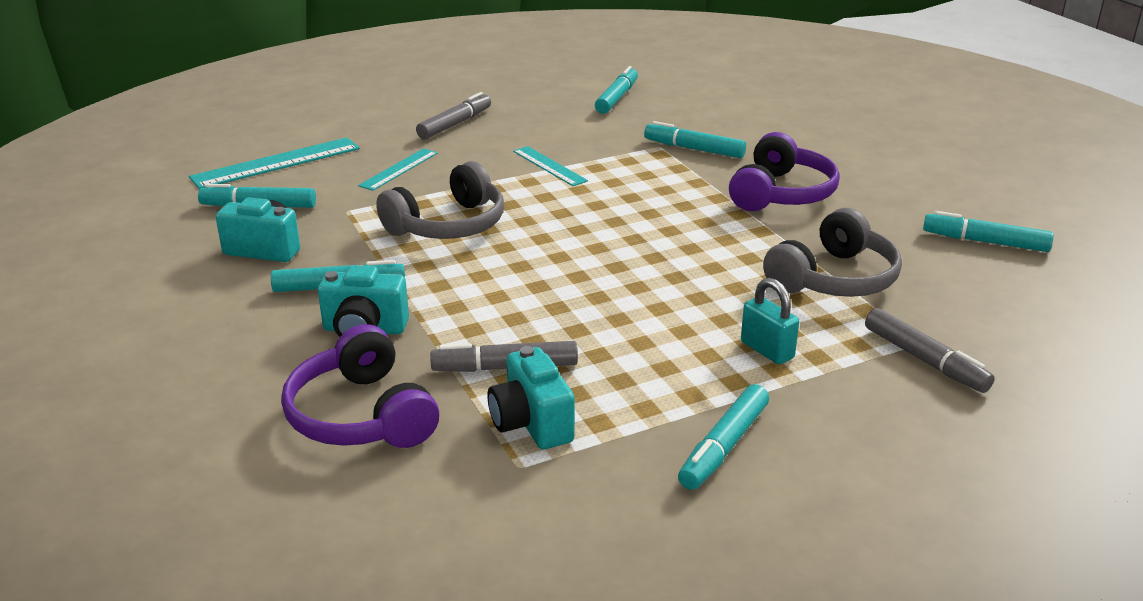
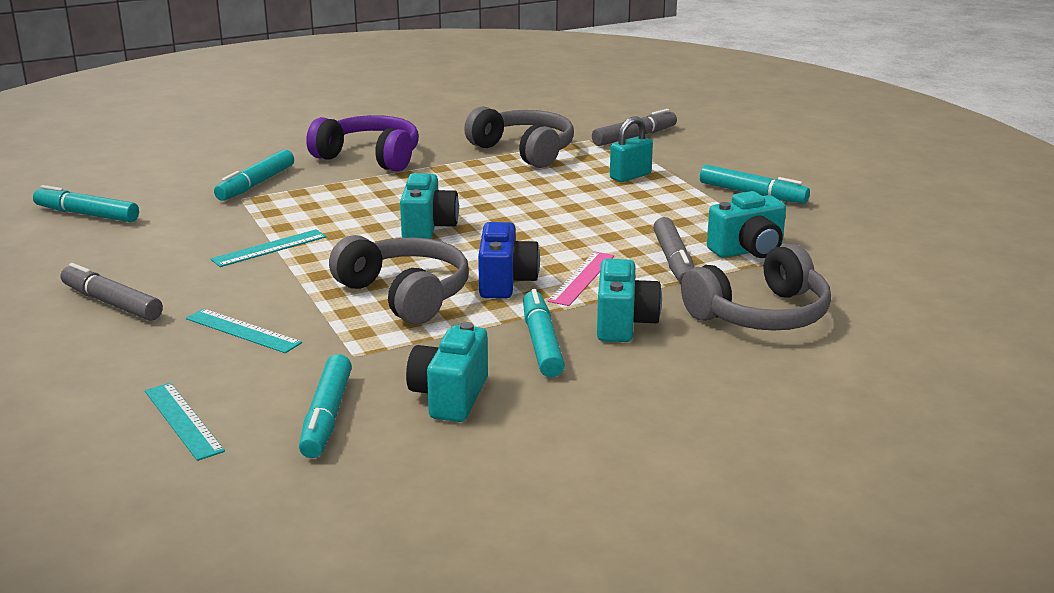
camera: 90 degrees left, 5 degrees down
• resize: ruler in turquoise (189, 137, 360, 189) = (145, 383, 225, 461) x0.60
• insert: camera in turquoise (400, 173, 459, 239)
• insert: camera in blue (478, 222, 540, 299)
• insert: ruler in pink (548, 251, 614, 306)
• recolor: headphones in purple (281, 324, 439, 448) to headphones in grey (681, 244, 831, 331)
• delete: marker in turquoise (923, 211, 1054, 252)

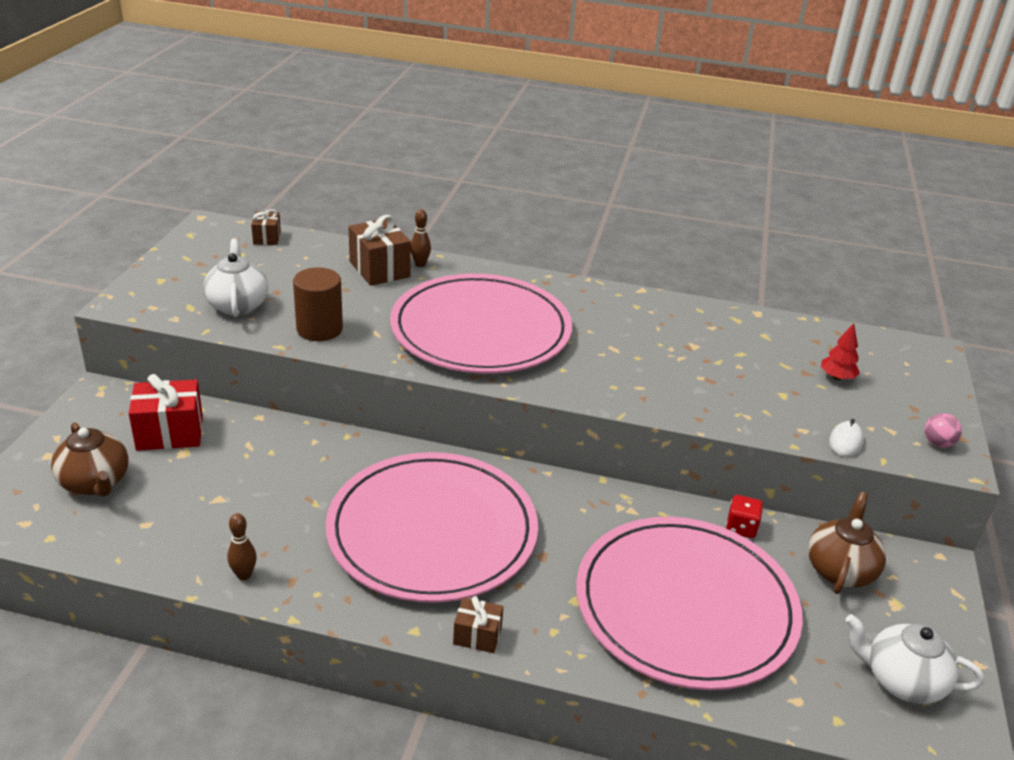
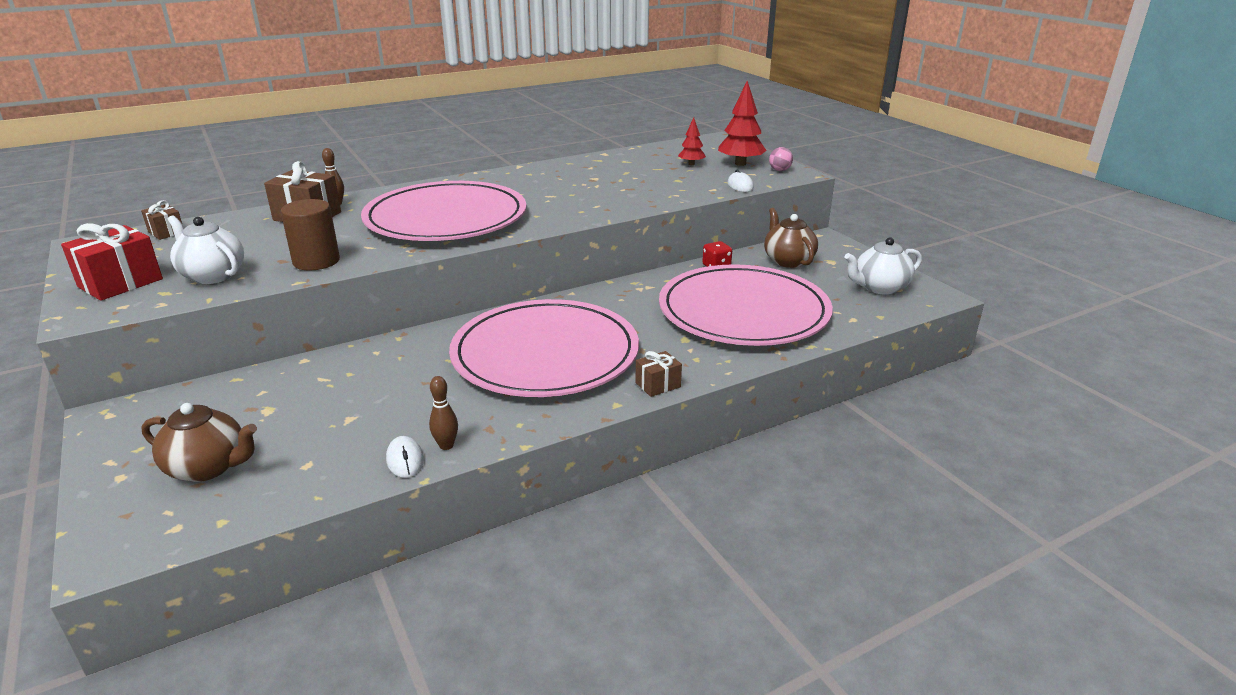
camera: 40 degrees left, 5 degrees down
• move: gift in red (129, 374, 203, 451) to (61, 223, 163, 301)
• insert: mouse in white (386, 436, 424, 478)
• insert: tree in red (718, 81, 767, 166)

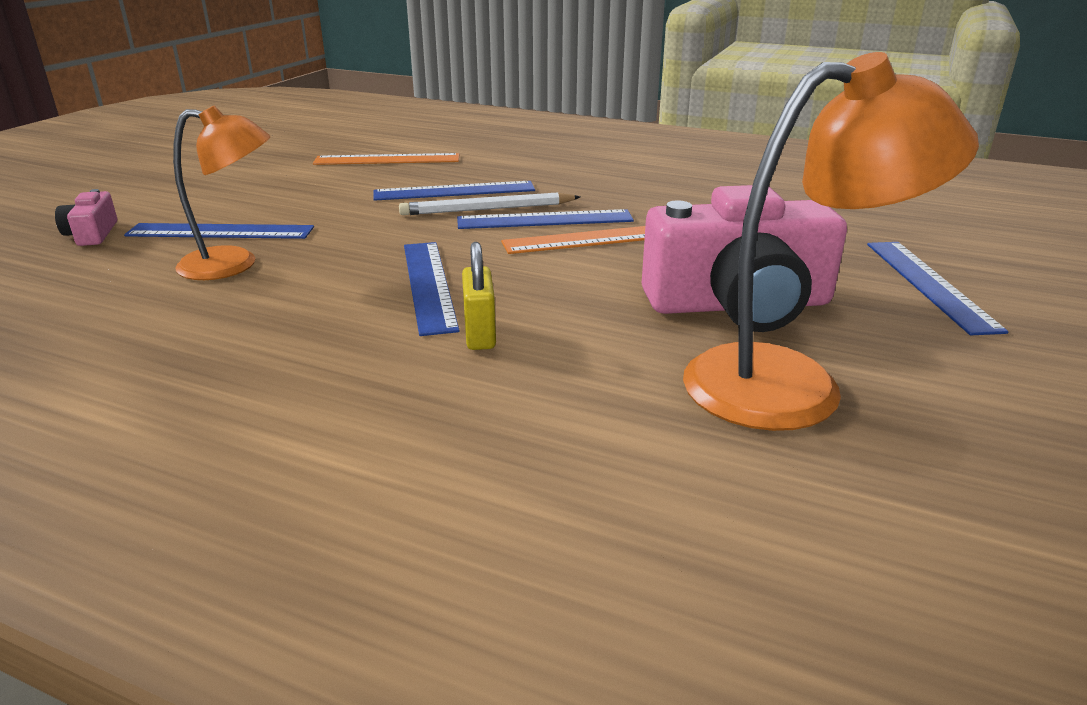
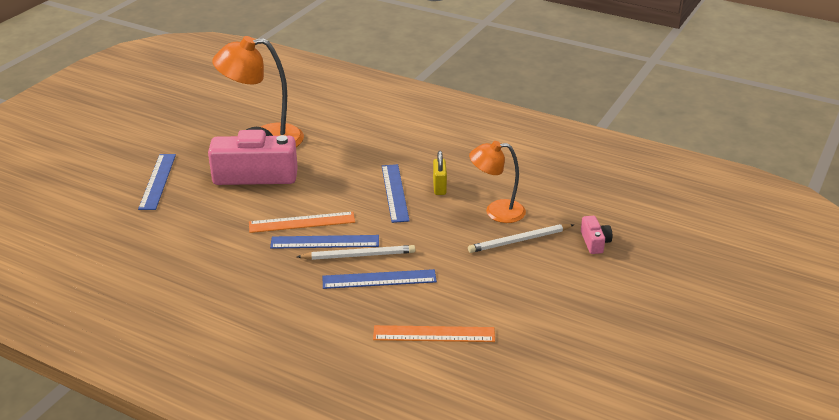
camera: 175 degrees left, 5 degrees up
• move: padlock in yellow (462, 242, 496, 350) to (433, 151, 447, 195)
• replace: ruler in blue (124, 223, 314, 239) to pencil in white (468, 224, 574, 253)

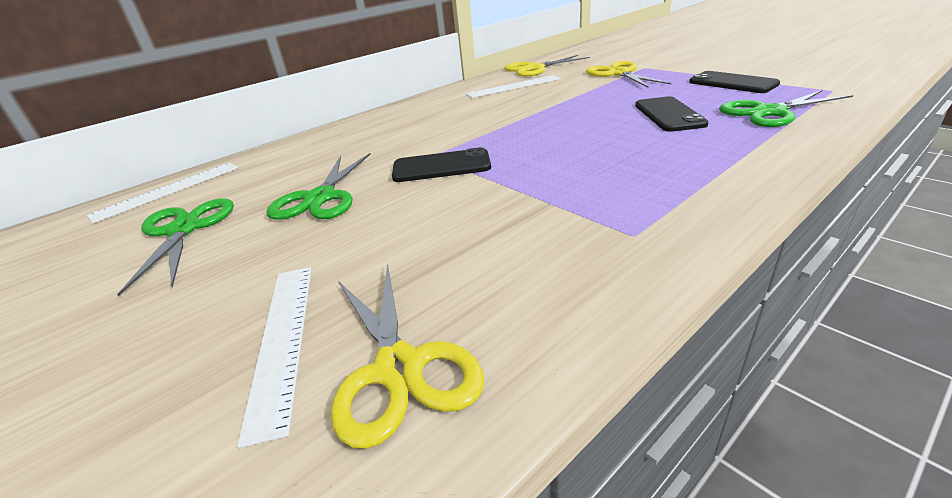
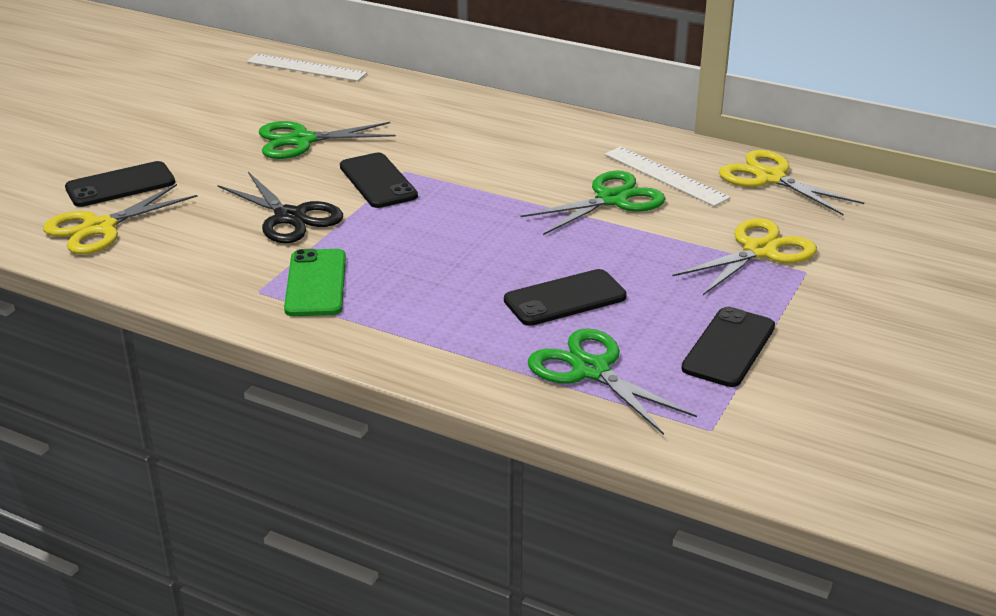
camera: 65 degrees right, 0 degrees up
• replace: ruler in white (237, 267, 311, 449) to phone in black (65, 161, 175, 207)
• insert: scissors in black (218, 172, 343, 243)
• insert: phone in green (284, 249, 346, 316)
• move: scissors in green (117, 198, 234, 296) to (521, 171, 666, 235)

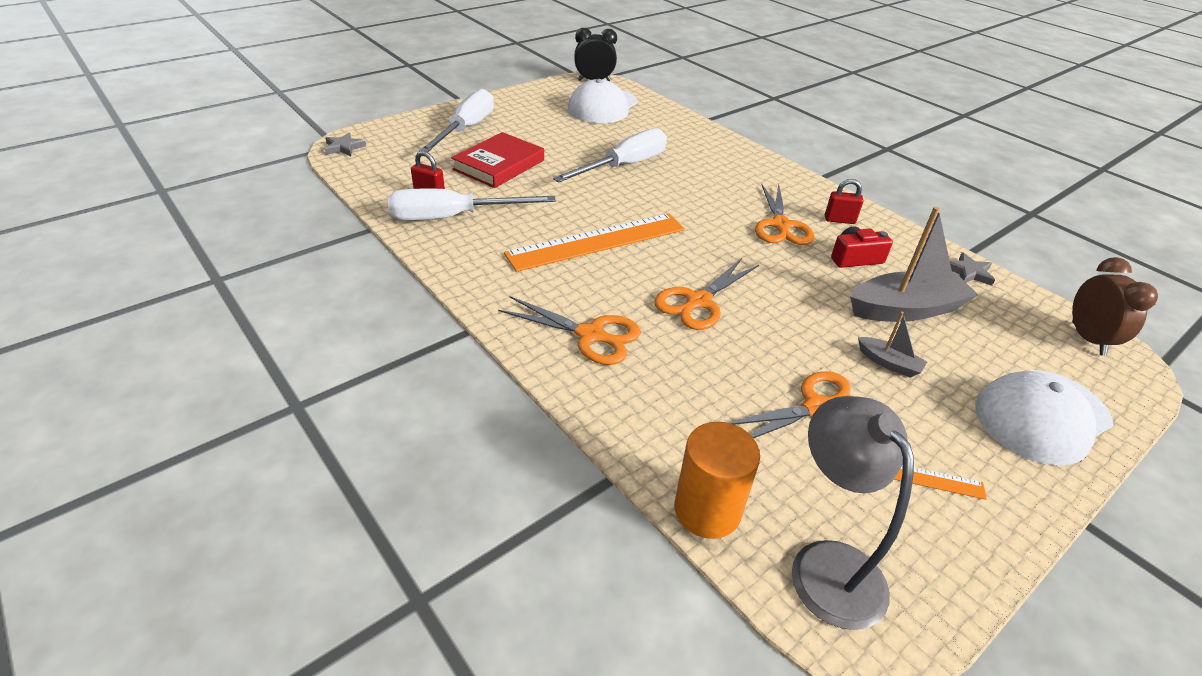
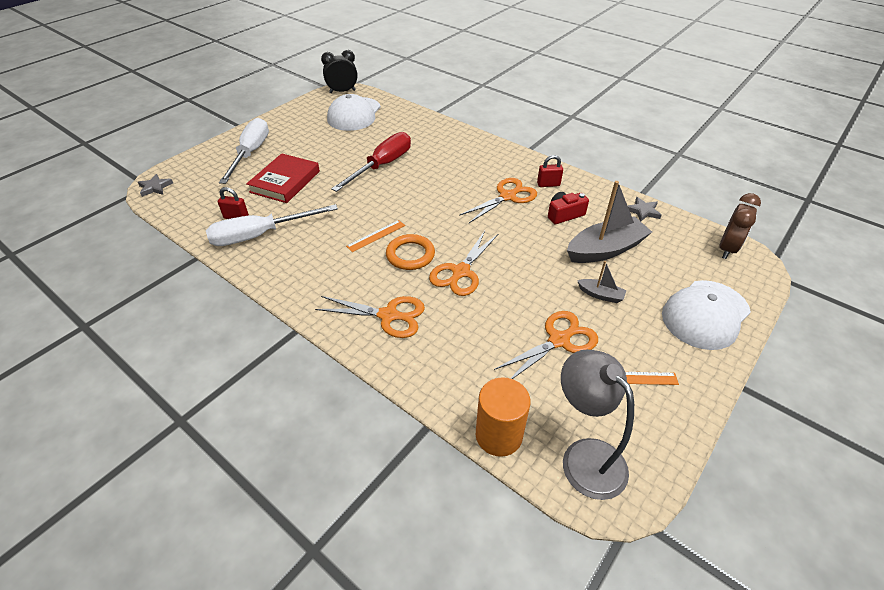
camera: 10 degrees left, 5 degrees up
• recolor: screwdriver in white (553, 128, 667, 182) to screwdriver in red (331, 132, 411, 192)
• resize: ruler in orange (504, 213, 685, 272) = (346, 220, 405, 252) x0.45
• insert: ring in orange (386, 234, 435, 270)
• rotate: scissors in orange (755, 184, 814, 245) = (459, 178, 537, 223) 120 degrees counterclockwise
• rotate: clock in brown (1072, 257, 1158, 356) = (720, 193, 761, 259) 45 degrees clockwise

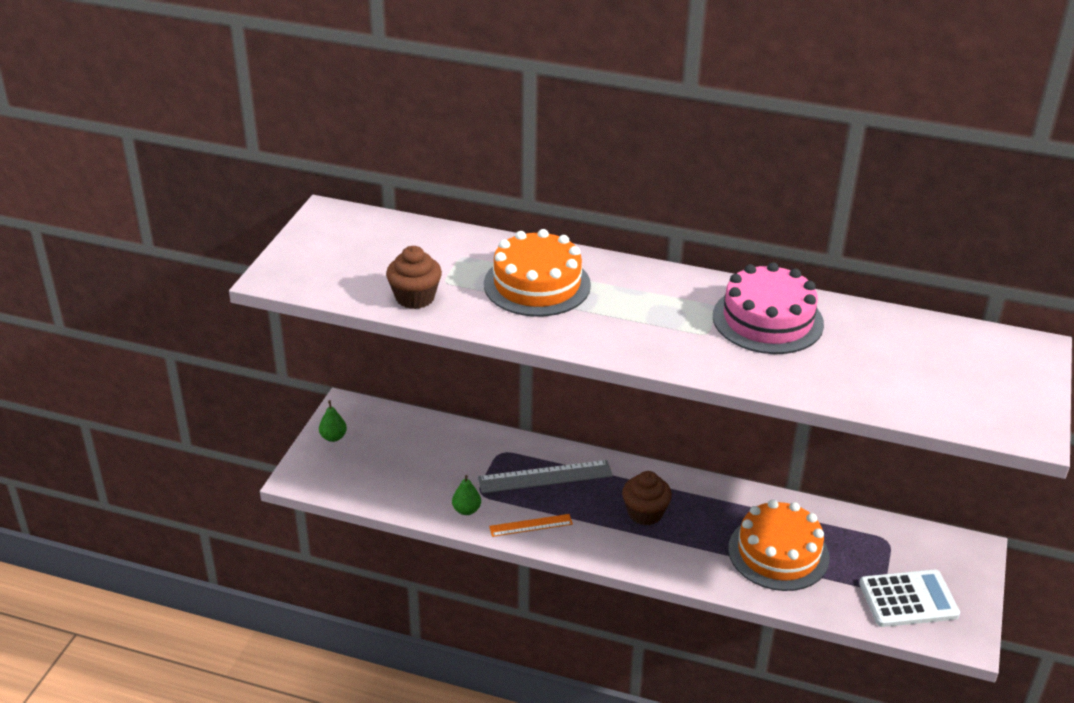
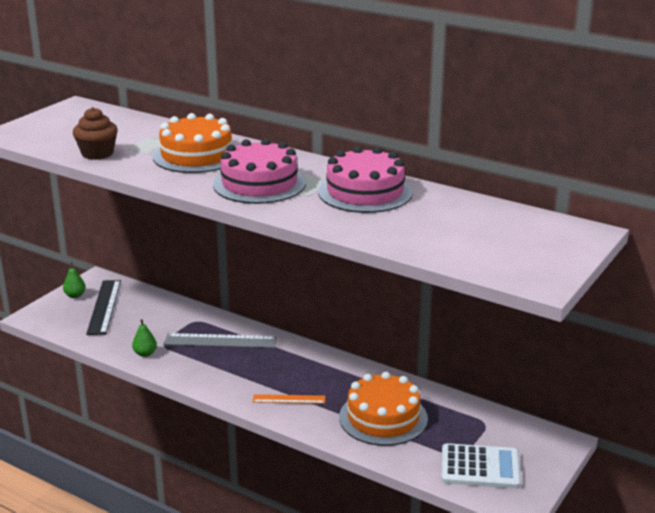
camera: 15 degrees right, 10 degrees down
• insert: ruler in black (86, 280, 121, 335)
• insert: cake in pink (213, 138, 306, 204)
• move: ruler in orange (489, 514, 573, 537) to (253, 394, 325, 404)
• delete: cupcake in brown (622, 471, 672, 526)

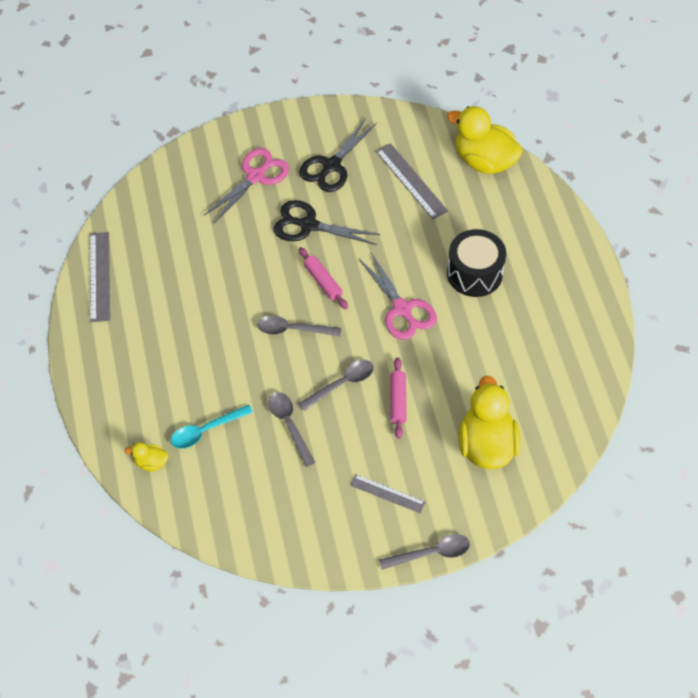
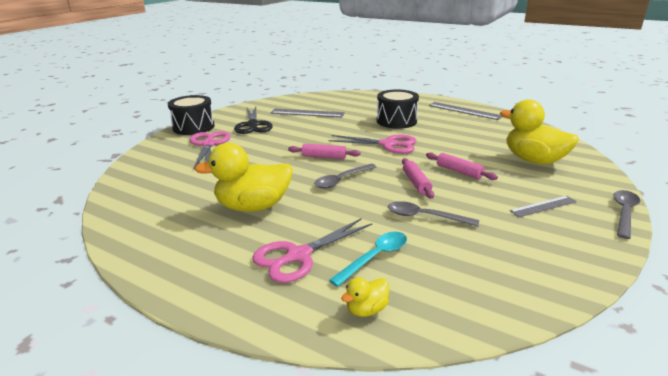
camera: 45 degrees left, 30 degrees down
• insert: drum in black (168, 95, 215, 135)
• move: duck in yellow (447, 106, 523, 174) to (194, 143, 293, 212)
• insert: scissors in pink (252, 218, 372, 283)
• rotate: spoon in turquoise (171, 405, 253, 449) = (329, 232, 407, 287) 150 degrees counterclockwise
• replace: spoon in grey (298, 360, 374, 411) to rolling pin in pink (402, 158, 434, 199)
• move: ruler in grey (90, 232, 110, 322) to (429, 102, 503, 120)
• delete: scissors in black (273, 200, 381, 245)

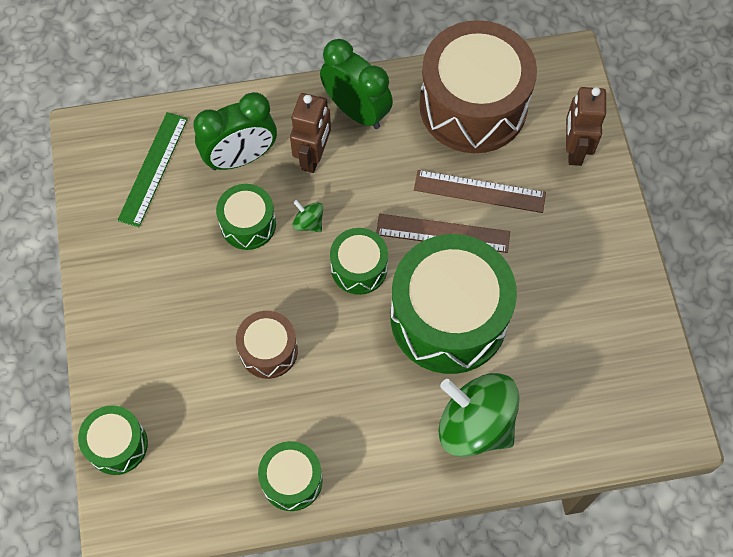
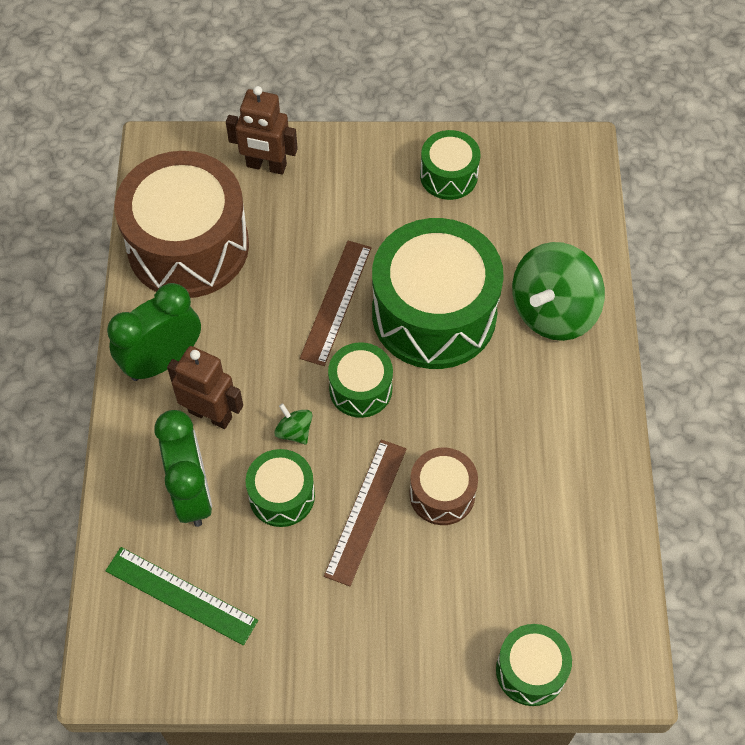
camera: 80 degrees left, 5 degrees down
• rotate: spinning top in green (293, 200, 323, 232) = (274, 403, 312, 444) 90 degrees clockwise
• move: ruler in brown (414, 170, 546, 213) to (324, 440, 406, 586)
• move: drum in green (258, 441, 323, 511) to (420, 130, 480, 200)

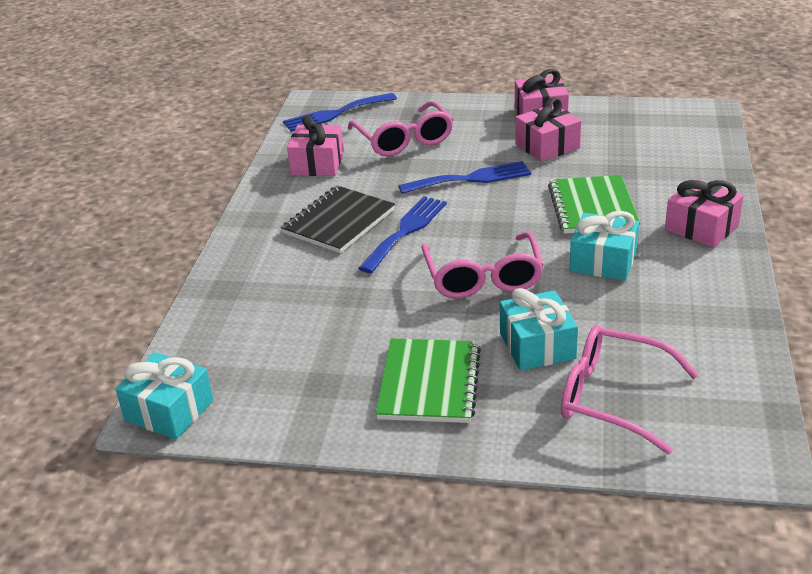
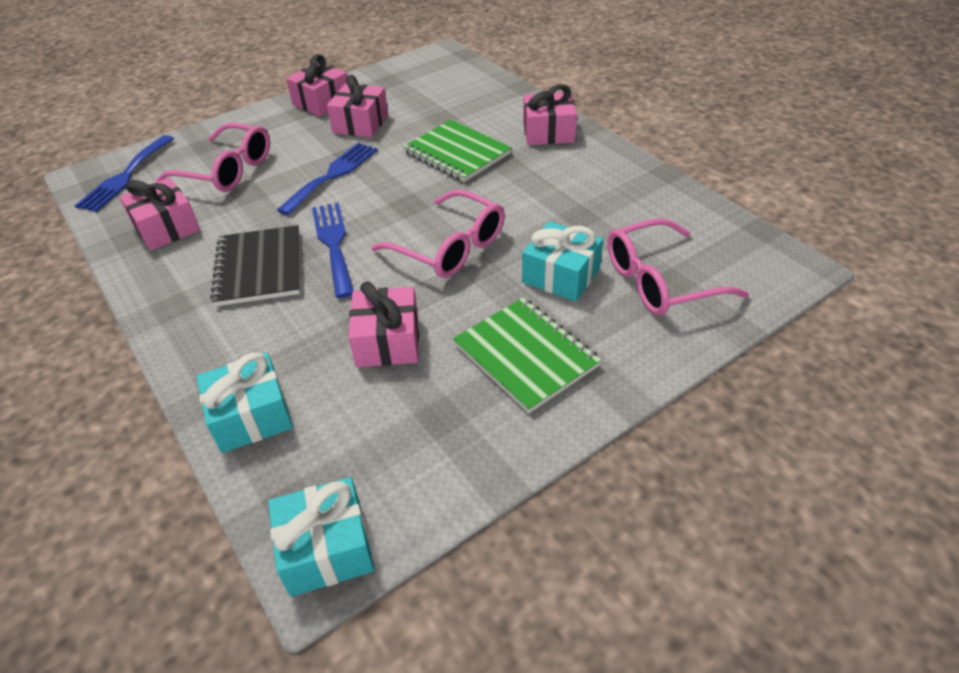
camera: 45 degrees left, 10 degrees up
• move: gift in turquoise (569, 211, 639, 281) to (197, 353, 293, 453)
• insert: gift in pink (348, 281, 419, 367)

